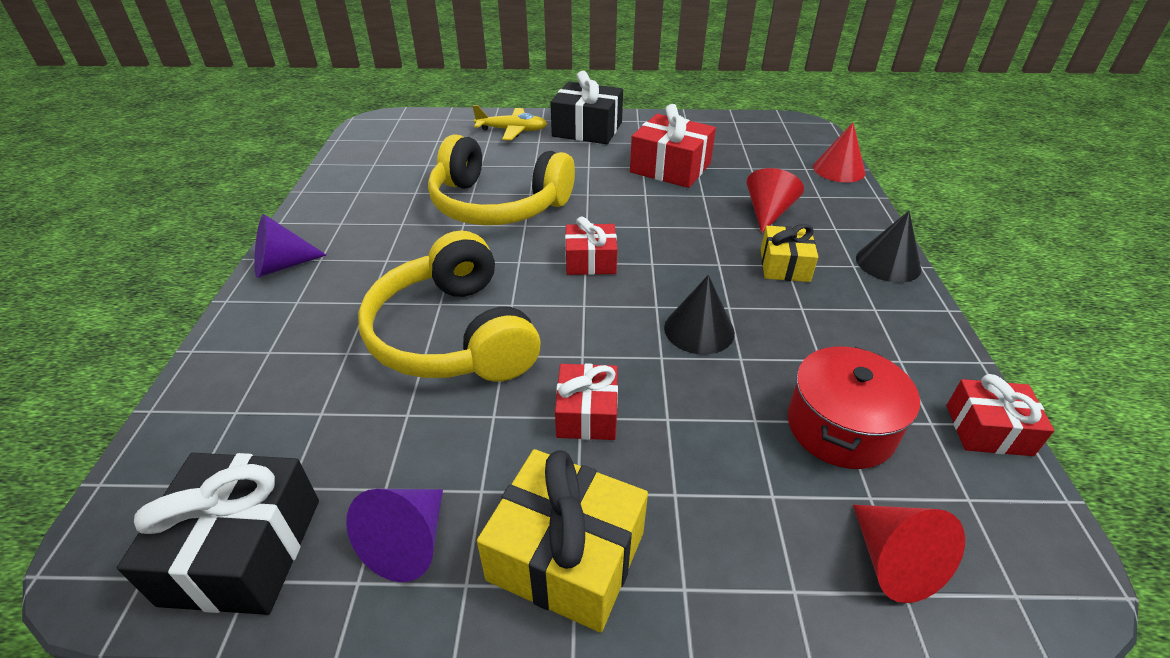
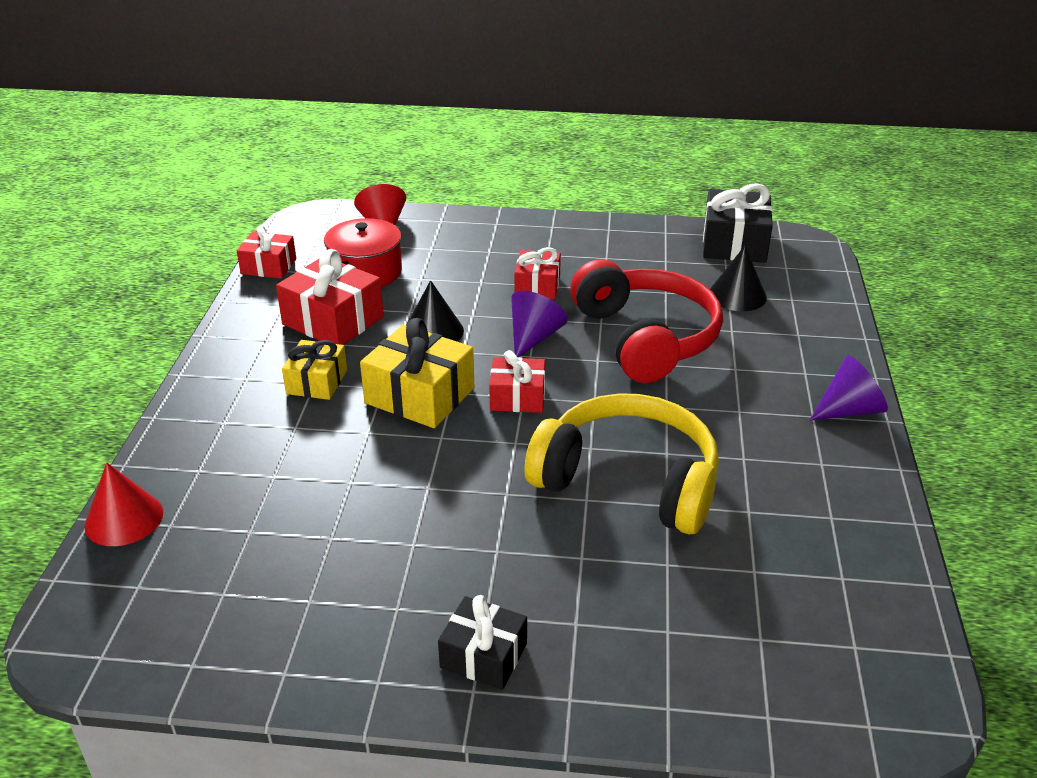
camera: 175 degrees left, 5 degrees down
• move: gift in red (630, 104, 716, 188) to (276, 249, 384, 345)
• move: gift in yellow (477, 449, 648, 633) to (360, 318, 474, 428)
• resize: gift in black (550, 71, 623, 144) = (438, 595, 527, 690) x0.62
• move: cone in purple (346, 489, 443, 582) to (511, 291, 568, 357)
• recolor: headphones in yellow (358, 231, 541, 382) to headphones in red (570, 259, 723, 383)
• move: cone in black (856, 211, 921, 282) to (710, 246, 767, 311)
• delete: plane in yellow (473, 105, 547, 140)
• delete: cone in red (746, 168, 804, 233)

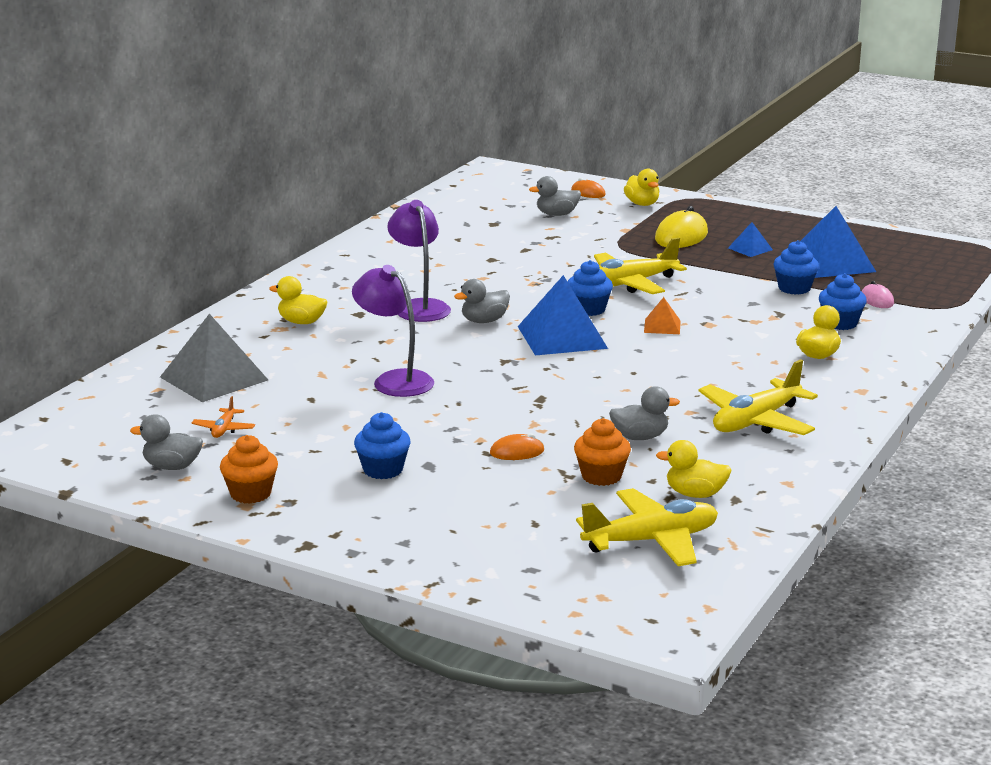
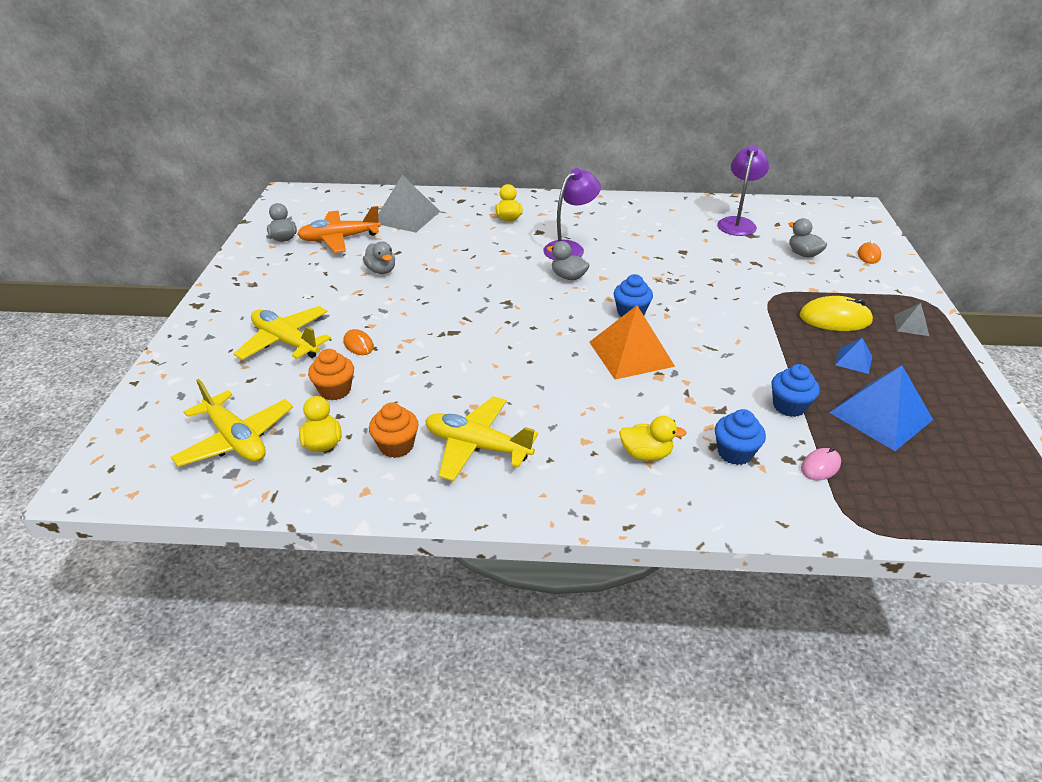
camera: 65 degrees right, 15 degrees up
• move: plane in yellow (594, 237, 687, 294) to (233, 306, 331, 360)
• resize: plane in orange (191, 396, 255, 438) = (297, 206, 381, 253) x2.15
• move: duck in grey (609, 386, 680, 440) to (363, 241, 395, 274)
• move: cupcake in orange (220, 435, 278, 504) to (369, 403, 419, 458)
• resize: pyramid in orange (644, 297, 681, 334) = (589, 305, 675, 380) x2.06
• move: lamp in purple (352, 265, 434, 397) to (717, 145, 769, 236)
• insert: pyramid in grey (894, 303, 929, 336)
• delete: cupcake in blue (354, 412, 411, 479)
• delete: pyramid in blue (518, 275, 608, 355)
• delete: duck in yellow (624, 169, 660, 206)

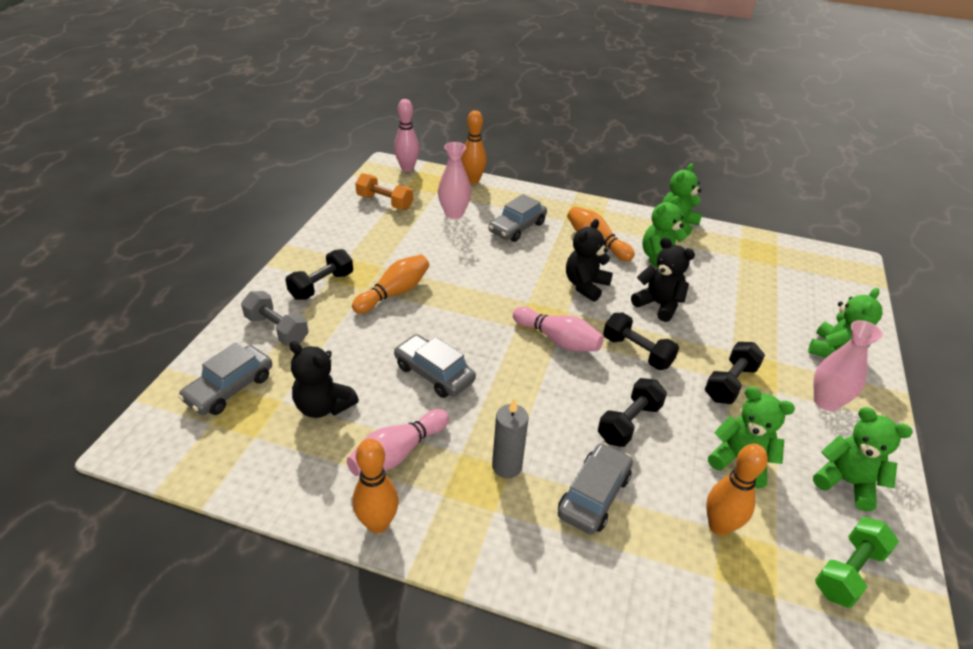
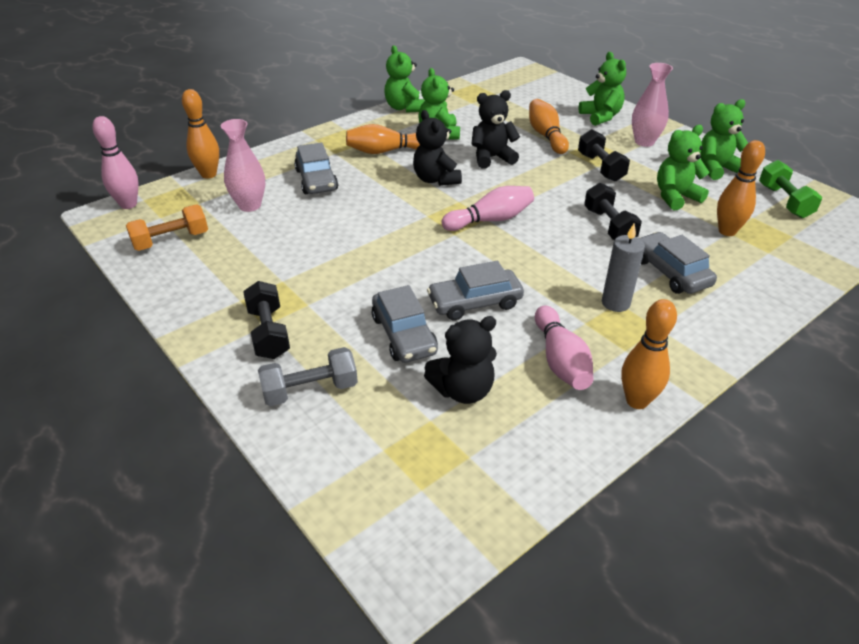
camera: 55 degrees left, 0 degrees up
• move: car in grey (178, 343, 272, 415) to (372, 285, 438, 363)
• move: bowling pin in orange (352, 255, 429, 314) to (529, 99, 569, 154)
• delete: dumbbell in black (603, 313, 679, 370)

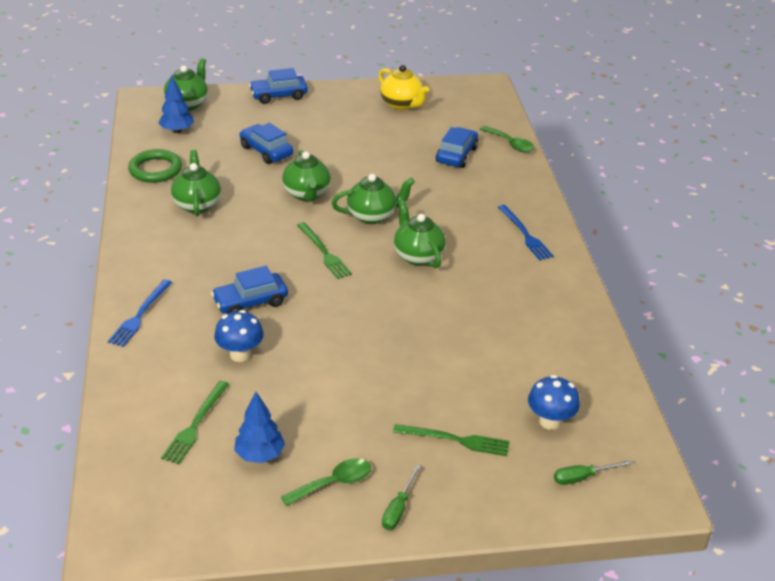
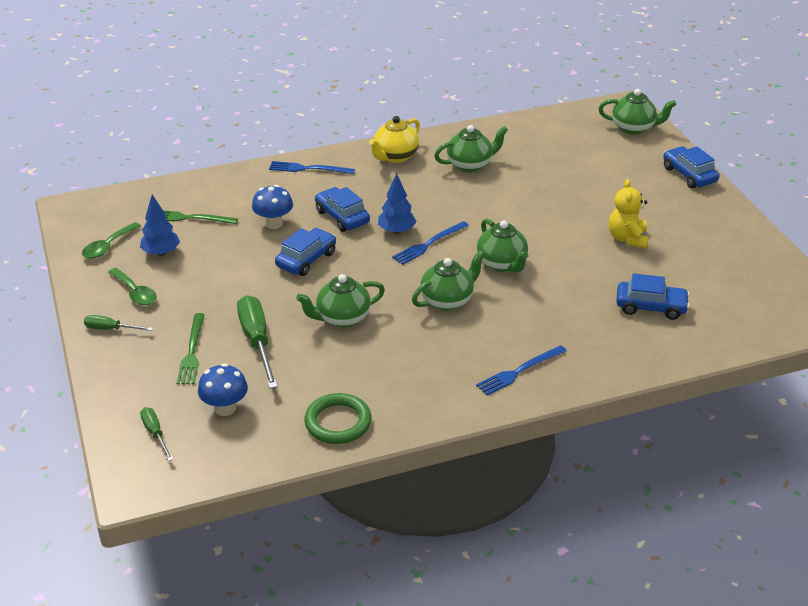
camera: 80 degrees right, 0 degrees up
• move: spoon in green (480, 126, 534, 152) to (82, 222, 141, 259)
• insert: screwdriver in green (237, 295, 278, 389)
• move: car in blue (240, 123, 293, 164) to (275, 228, 336, 276)
• move: teapot in green (282, 150, 331, 202) to (296, 274, 385, 328)
• move: ring in green (128, 149, 182, 183) to (304, 393, 372, 444)
• move: teapot in yellow (378, 65, 429, 110) to (369, 116, 420, 163)
• move: tree in blue (159, 75, 194, 133) to (378, 173, 417, 234)
• recolor: fork in green (297, 222, 352, 279) to fork in blue (392, 221, 469, 265)
• insert: teddy bear in yellow (609, 179, 649, 249)

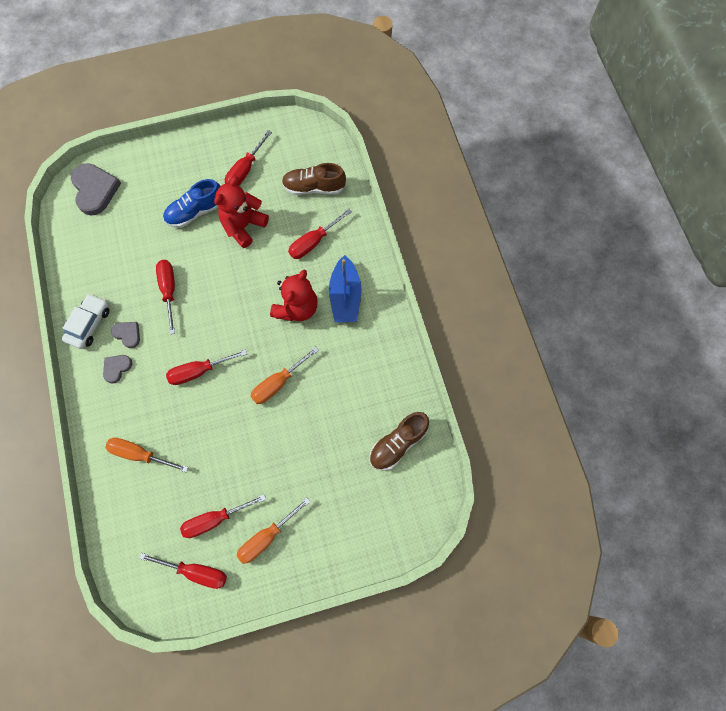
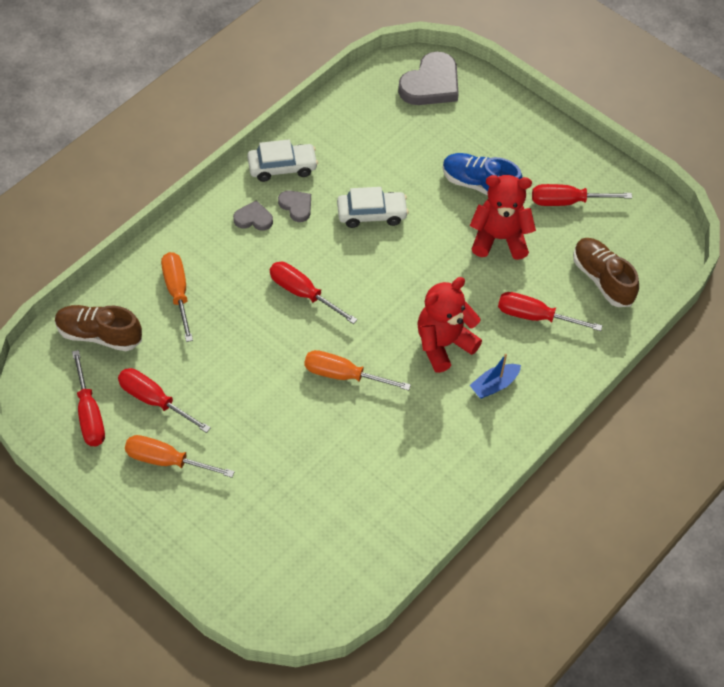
camera: 55 degrees right, 15 degrees down
• move: shoe in brown (369, 412, 429, 470) to (55, 305, 142, 351)
• rotate: heart in grey (111, 322, 140, 348) = (278, 190, 311, 222) 45 degrees counterclockwise
• replace: screwdriver in red (156, 260, 175, 334) to car in white (337, 187, 409, 228)
• rotate: teddy bear in red (270, 269, 318, 321) = (417, 277, 482, 373) 150 degrees clockwise
• resize: boat in blue (329, 255, 362, 322) = (470, 354, 521, 399) x0.58

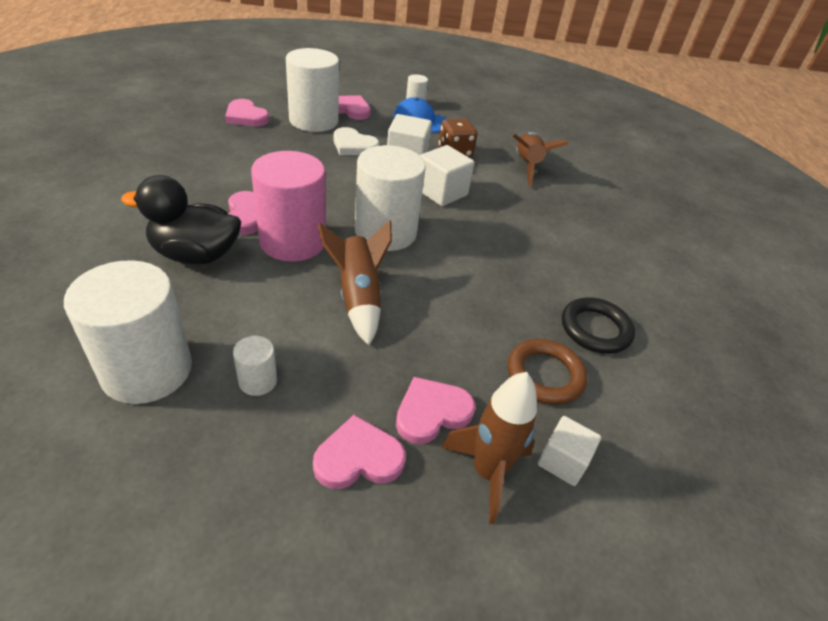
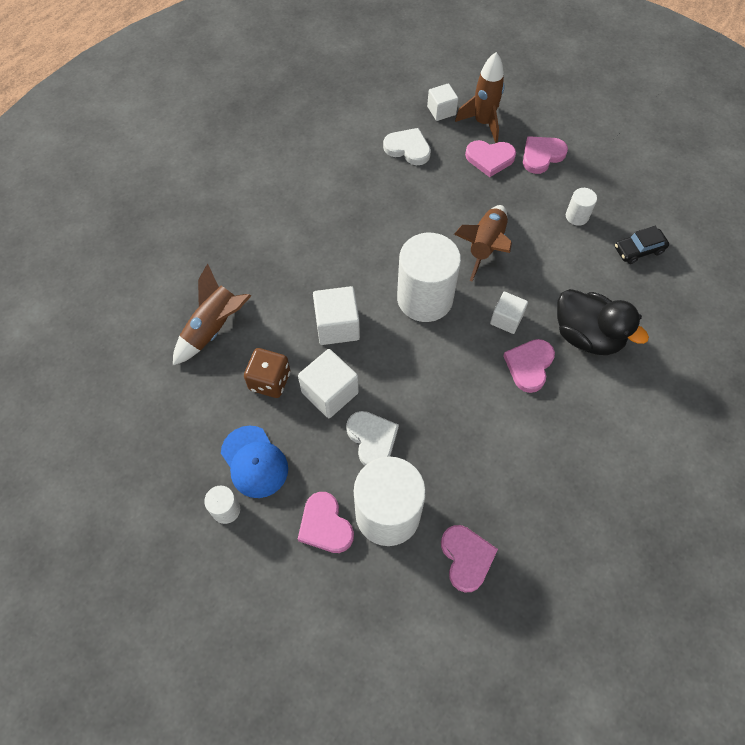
camera: 140 degrees left, 20 degrees up
• replace: ring in brown (508, 339, 588, 405) to heart in white (383, 128, 431, 165)
• replace: cylinder in pink (251, 151, 326, 262) to cube in white (490, 292, 528, 334)
• rotate: heart in pink (313, 415, 406, 489) = (523, 136, 568, 174) 120 degrees clockwise
• replace: cylinder in white (64, 260, 192, 404) to car in black (615, 226, 669, 264)
• delete: ring in black (562, 297, 635, 354)

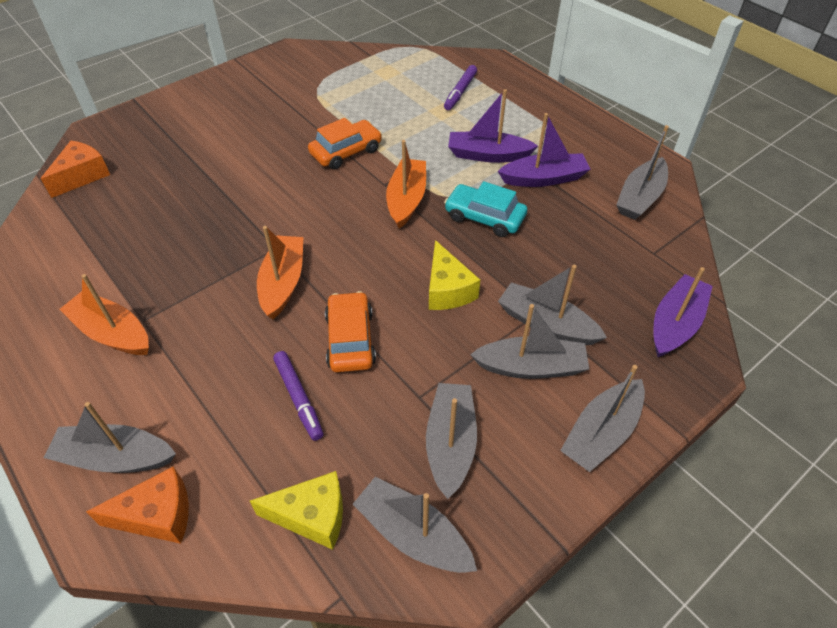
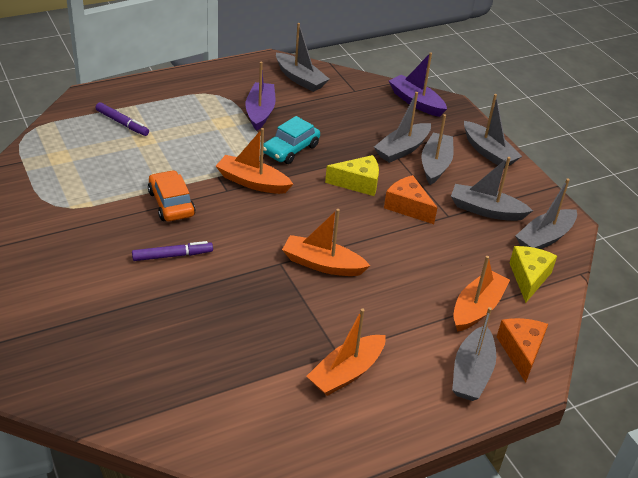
camera: 80 degrees left, 10 degrees down
• move: marker in purple (273, 351, 323, 441) to (132, 241, 213, 261)
• move: cheese in orange (41, 141, 110, 198) to (384, 175, 437, 224)
• insert: boat in orange (453, 256, 510, 332)
• delete: car in orange (325, 291, 376, 372)
• delete: boat in purple (448, 89, 538, 163)

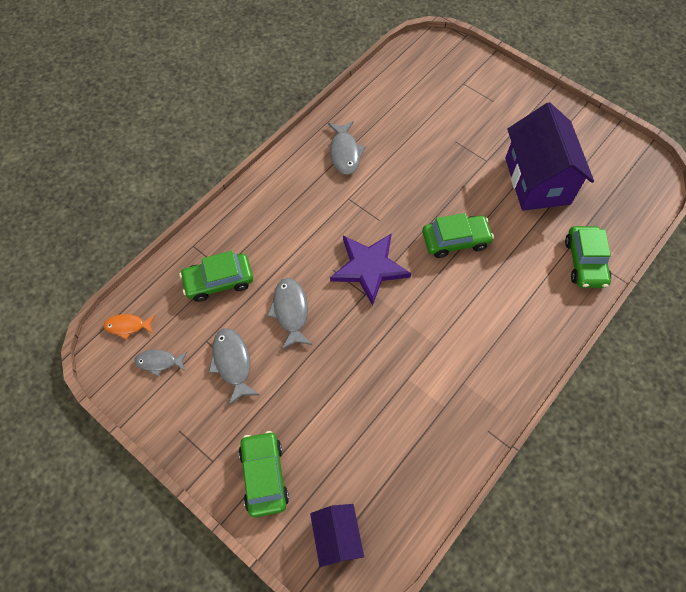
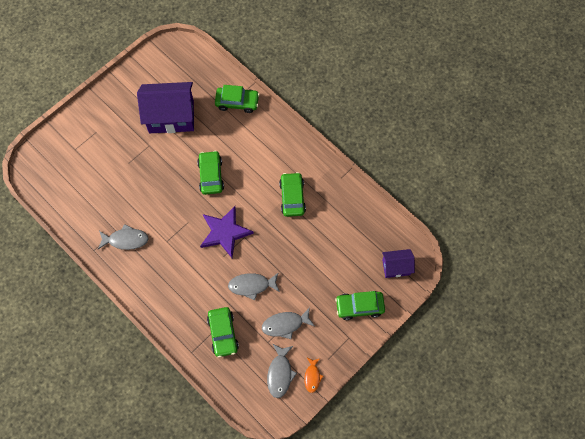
camera: 85 degrees left, 5 degrees up
• resize: fish in grey (135, 350, 187, 376) = (267, 344, 297, 398) x1.54
• insert: car in green (279, 172, 306, 217)
• move: fish in orange (103, 314, 155, 340) to (304, 358, 323, 393)

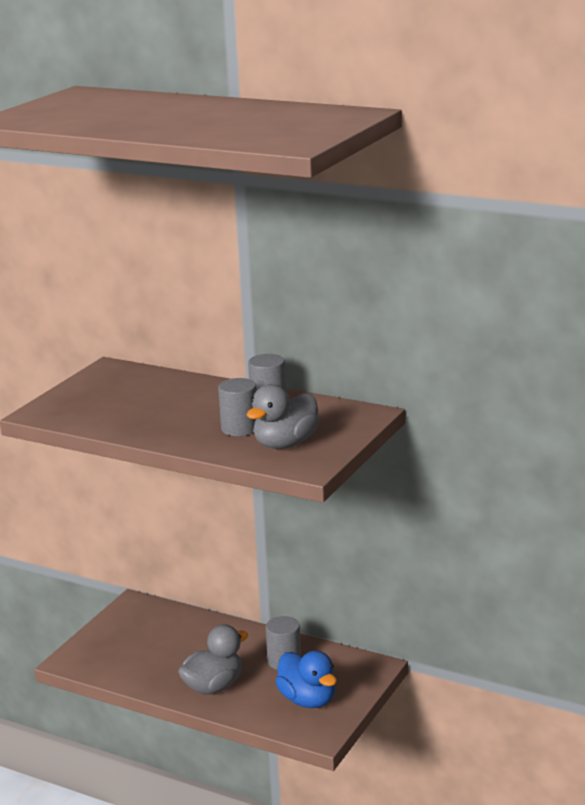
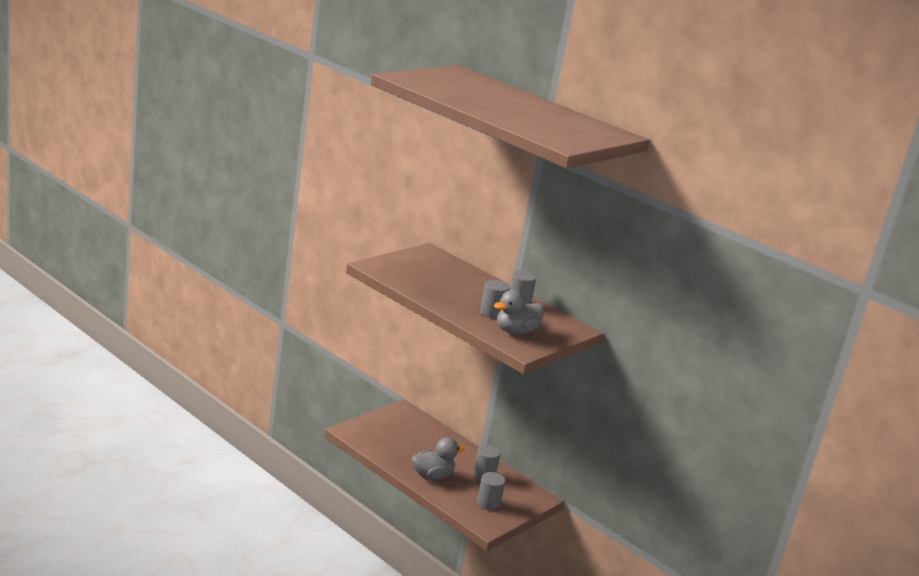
camera: 10 degrees right, 0 degrees up
• replace: duck in blue (275, 651, 337, 708) to cylinder in grey (477, 472, 505, 510)

